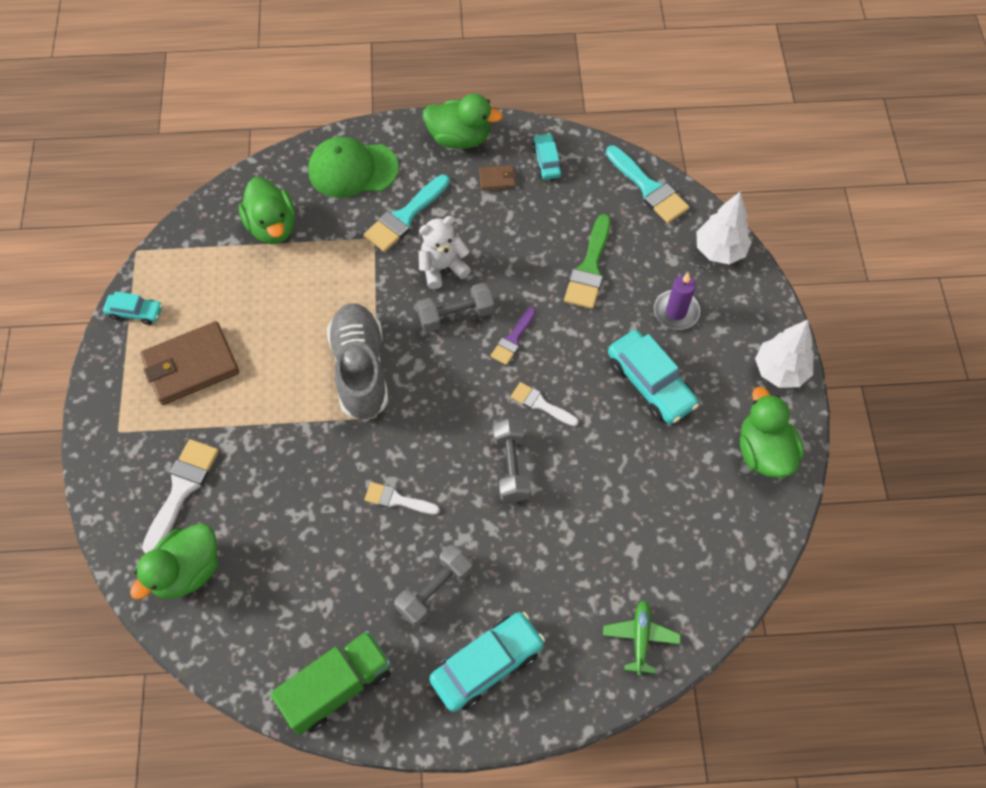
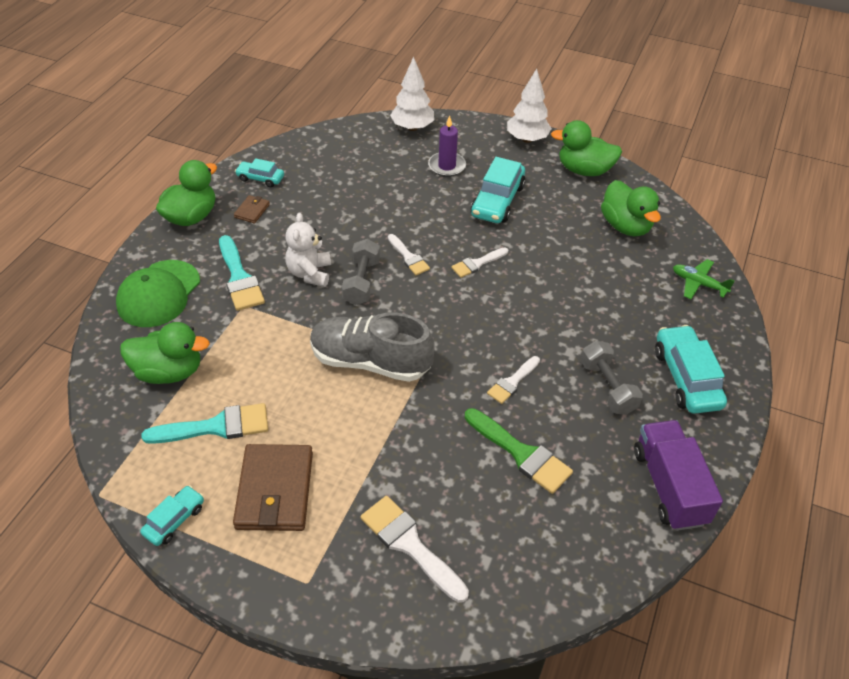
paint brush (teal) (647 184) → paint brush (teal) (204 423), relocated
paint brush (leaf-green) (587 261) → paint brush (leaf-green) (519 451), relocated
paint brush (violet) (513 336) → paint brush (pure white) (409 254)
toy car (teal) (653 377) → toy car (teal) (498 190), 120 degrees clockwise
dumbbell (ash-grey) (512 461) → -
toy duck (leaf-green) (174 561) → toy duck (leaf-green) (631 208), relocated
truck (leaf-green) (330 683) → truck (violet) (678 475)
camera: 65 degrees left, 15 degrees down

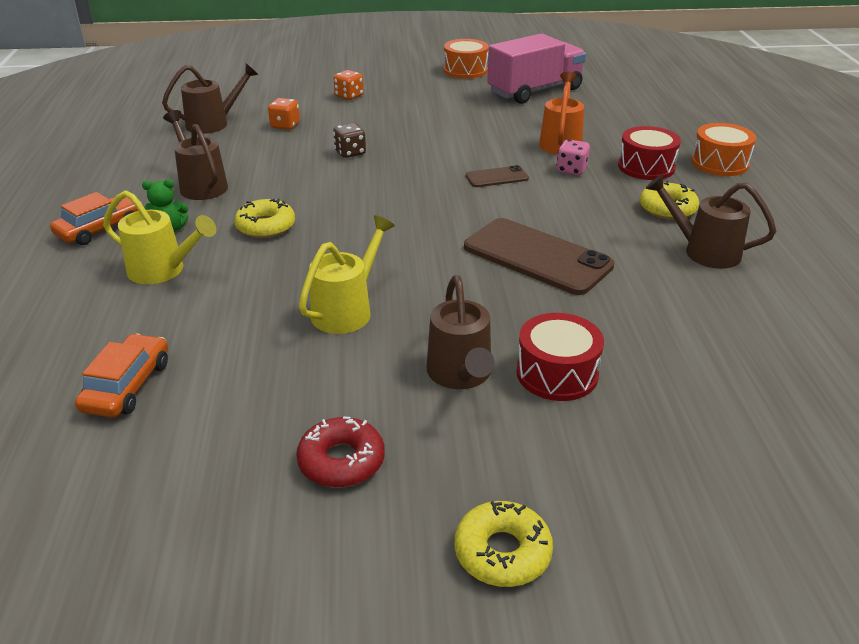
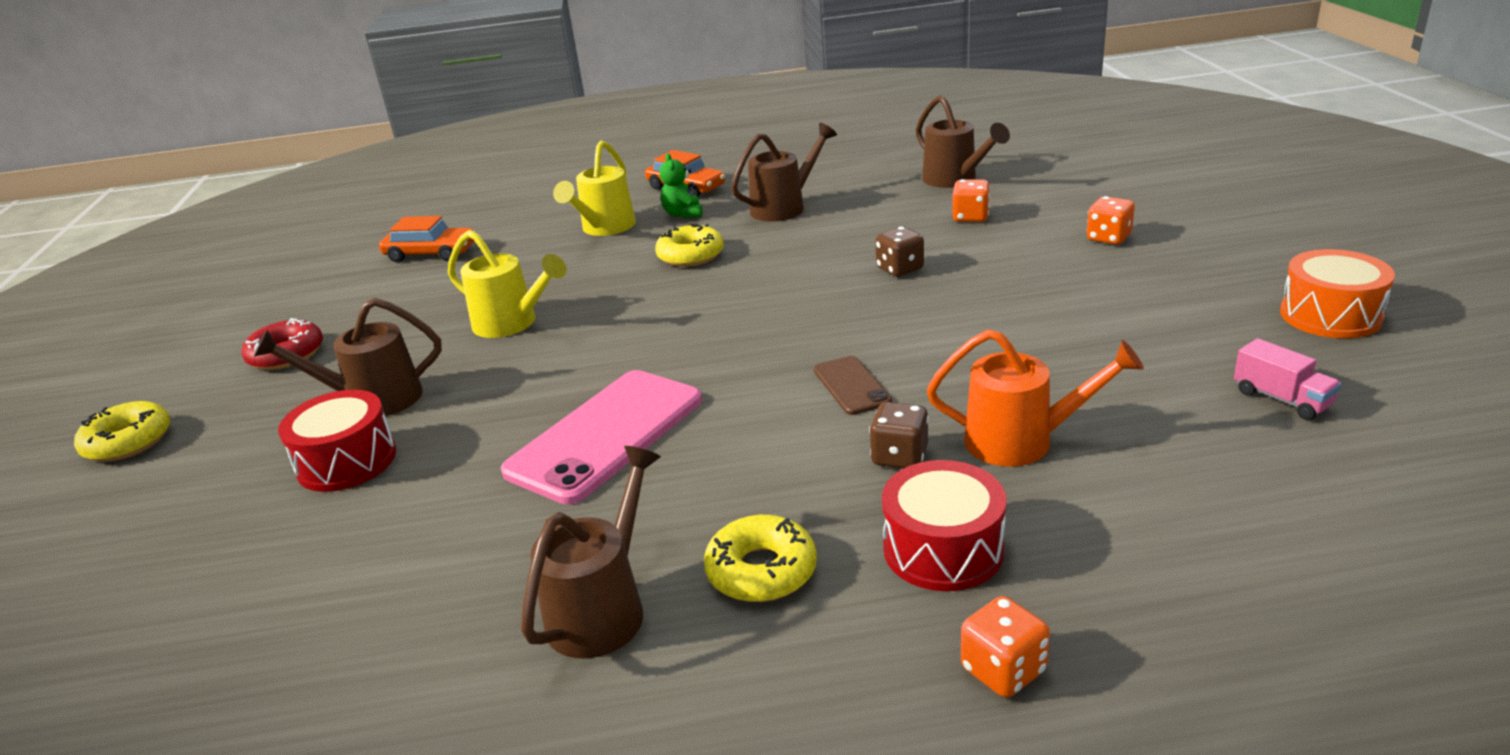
truck (rose-pink) (536 68) → truck (rose-pink) (1287 379), x0.42
snare drum (orange-coloured) (723 149) → dice (orange-coloured) (1005 647)
dice (rose-pink) (573 157) → dice (dark brown) (899 435)
phone (dark brown) (539 256) → phone (rose-pink) (601 437)
camera: 90 degrees right, 5 degrees down

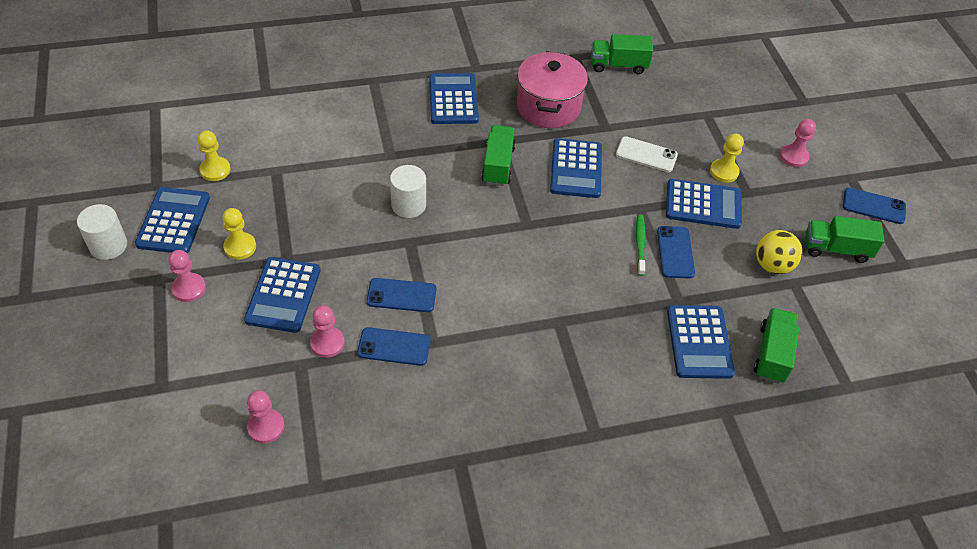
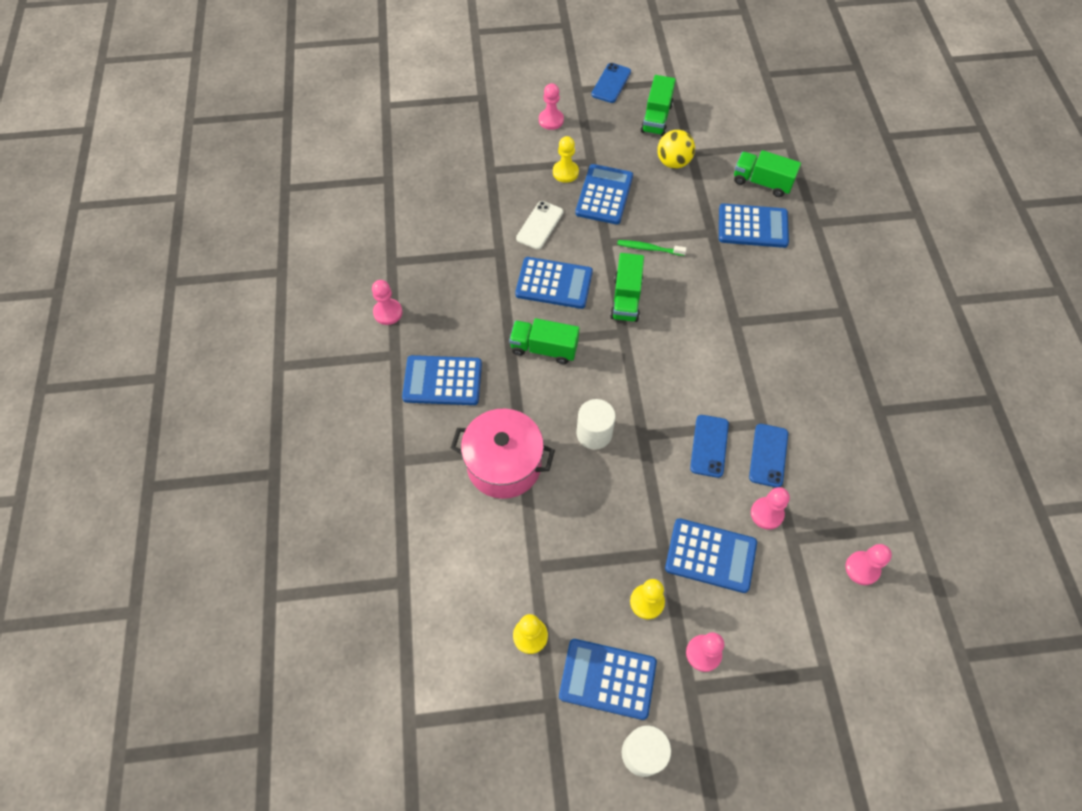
truck (leaf-green) (622 54) → truck (leaf-green) (627 287), relocated
cooking pot (rose-pink) (552 89) → cooking pot (rose-pink) (503 454), relocated
phone (cobalt) (676 252) → -
- → chess pawn (rose-pink) (387 302)
camera: 80 degrees left, 10 degrees up

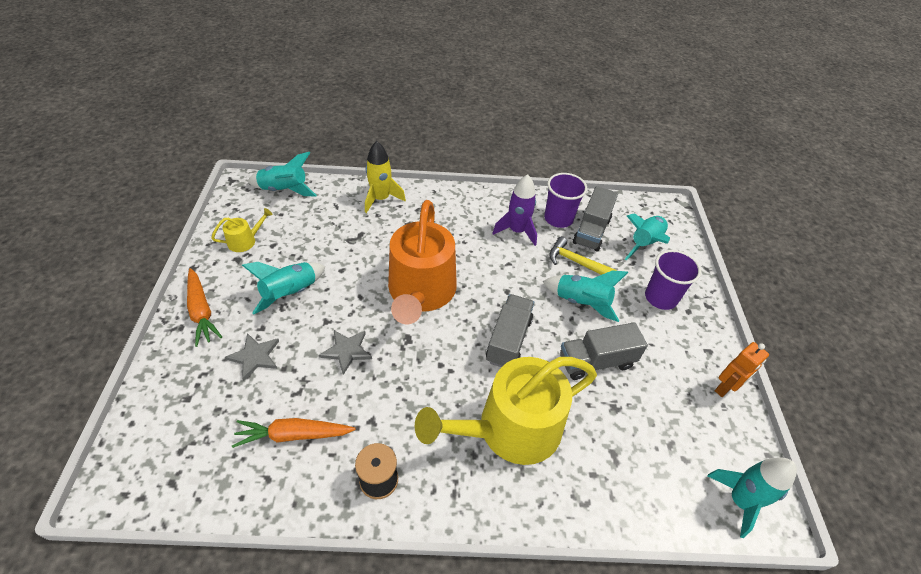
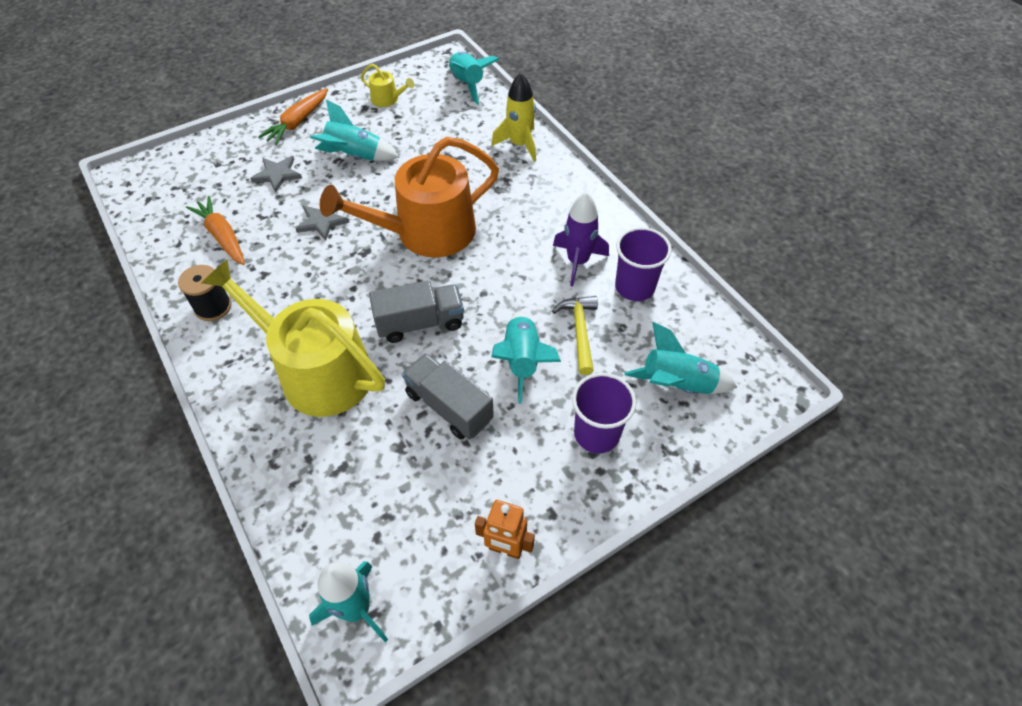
truck (ash-grey) (595 219) → -
camera: 60 degrees right, 5 degrees up

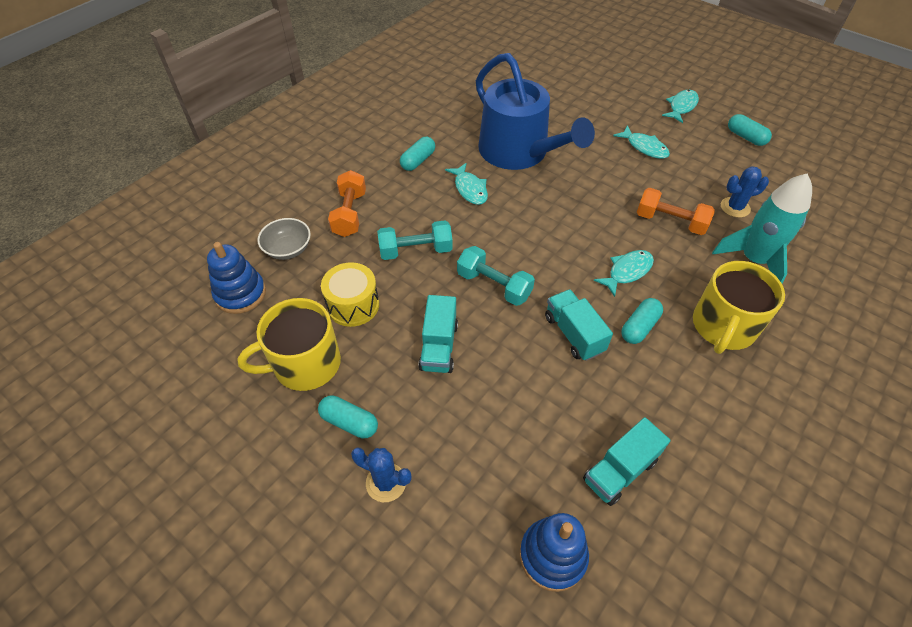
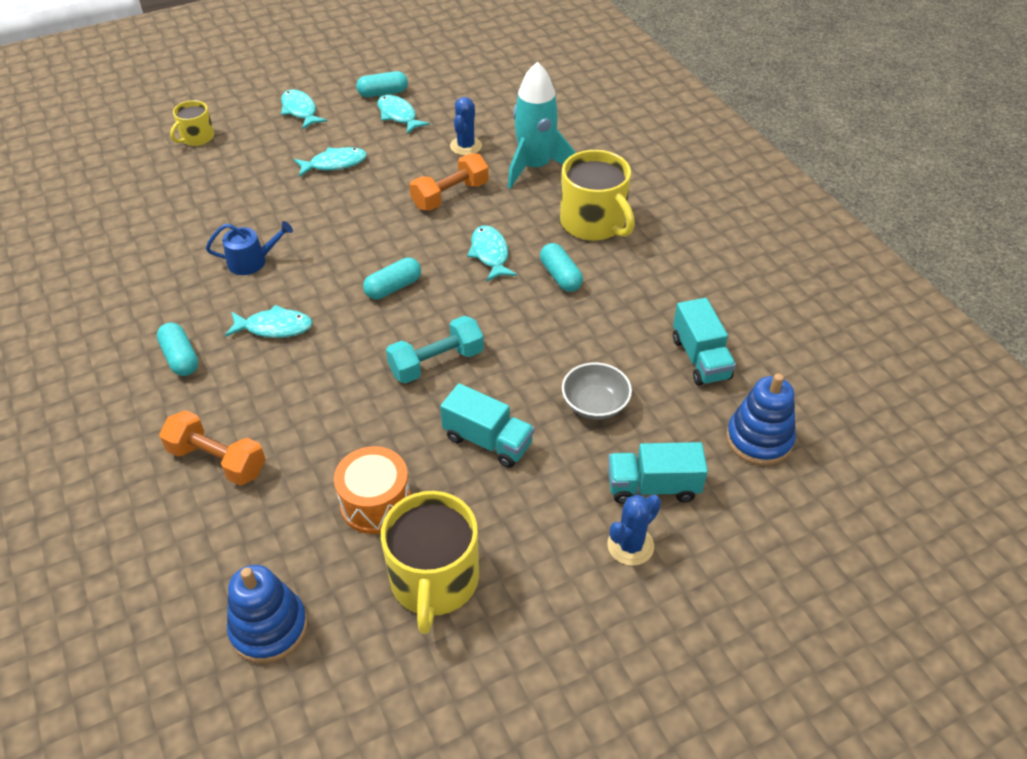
watering can (cobalt) (535 111) → watering can (cobalt) (249 248), x0.41
deep dish (ash-grey) (284 239) → deep dish (ash-grey) (597 391), relocated
dumbbell (teal) (415 240) → -
snare drum (bright yellow) (350 294) → snare drum (orange-coloured) (372 490)
truck (teal) (579 325) → truck (teal) (658 473), relocated
capsule (teal) (348 416) → capsule (teal) (392 278), relocated
- → fish figure (teal) (403 114)
- → mug (bright yellow) (192 123)
camera: 65 degrees left, 5 degrees down

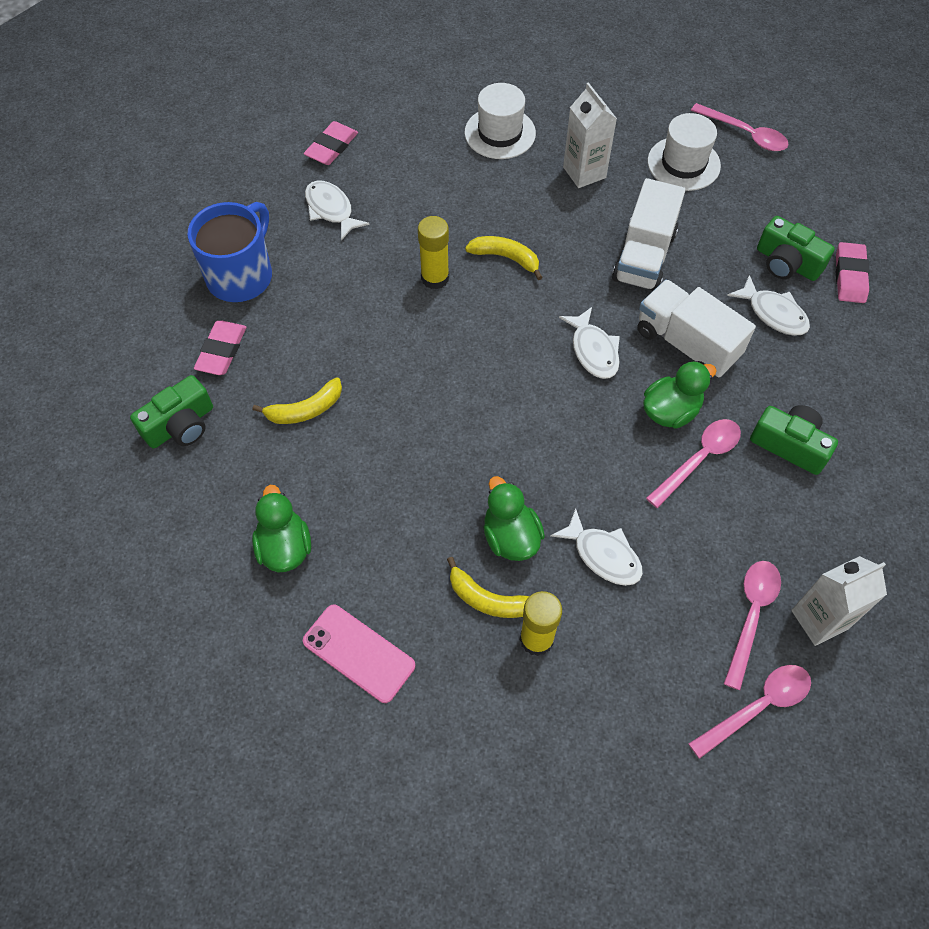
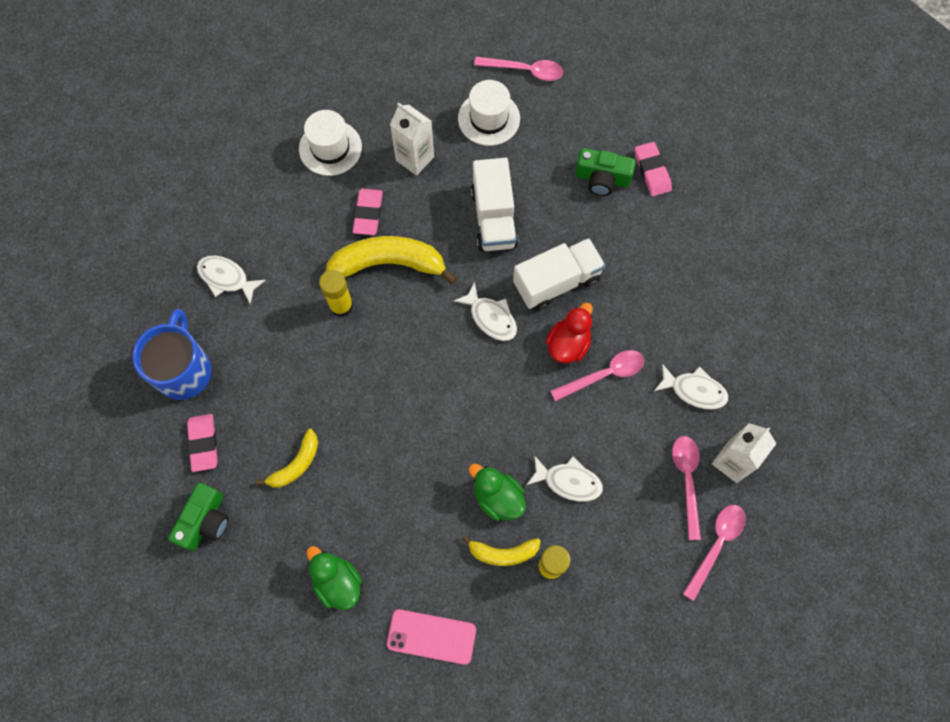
pencil eraser (rose-pink) (331 143) → pencil eraser (rose-pink) (368 212), relocated
banana fruit (bright yellow) (504 258) → banana fruit (bright yellow) (391 260), x1.82
fish figure (pure white) (768 305) → fish figure (pure white) (691 386), relocated
truck (pure white) (696 328) → truck (pure white) (559 274), 135 degrees clockwise
toy duck (leaf-green) (680 395) → toy duck (crimson) (569 333)
camera (leaf-green) (794 440) → -
teaspoon (rose-pink) (693 463) → teaspoon (rose-pink) (597 375), 45 degrees clockwise
camera: 25 degrees left, 10 degrees up

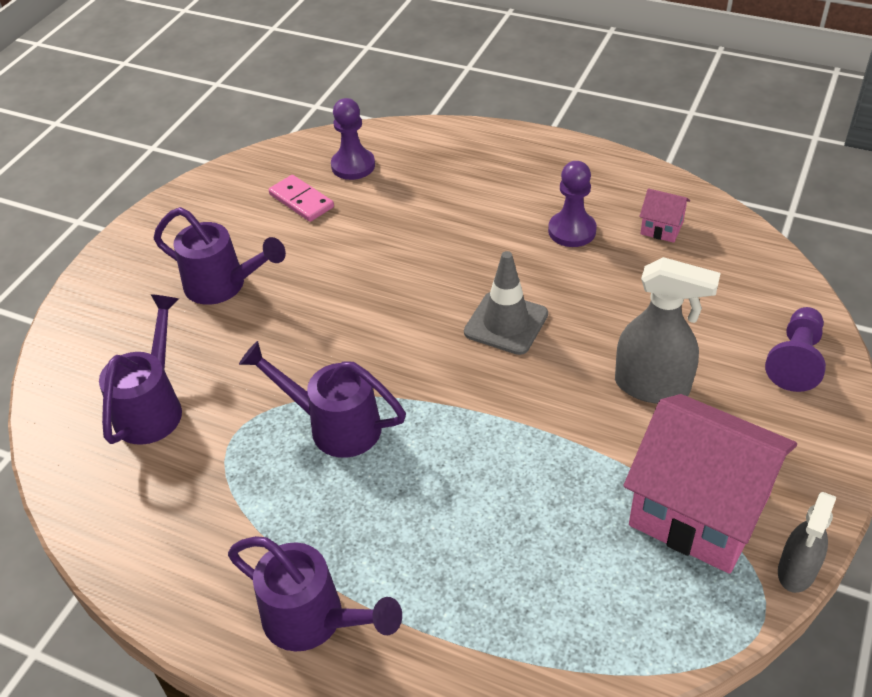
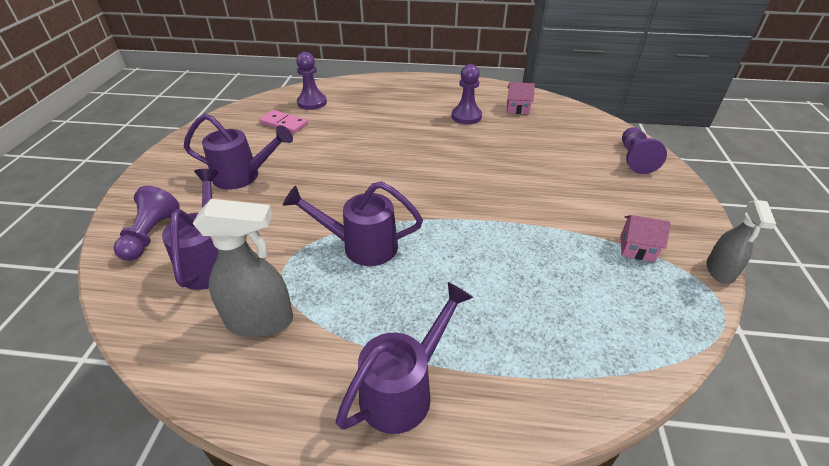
road cone (ash-grey) (506 303) → -
sprayer (ash-grey) (668 330) → sprayer (ash-grey) (242 268), relocated
house (rose-pink) (710 484) → house (rose-pink) (645 238), x0.42
watering can (violet) (315 593) → watering can (violet) (404 358), 60 degrees counterclockwise
- → chess pawn (violet) (147 223)
camera: 20 degrees left, 5 degrees down

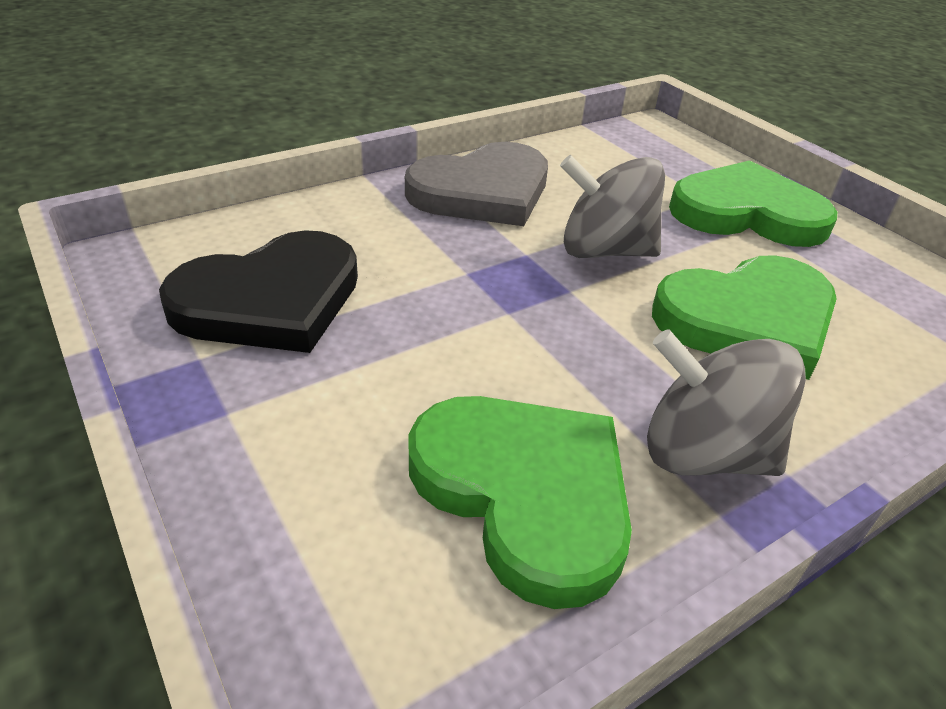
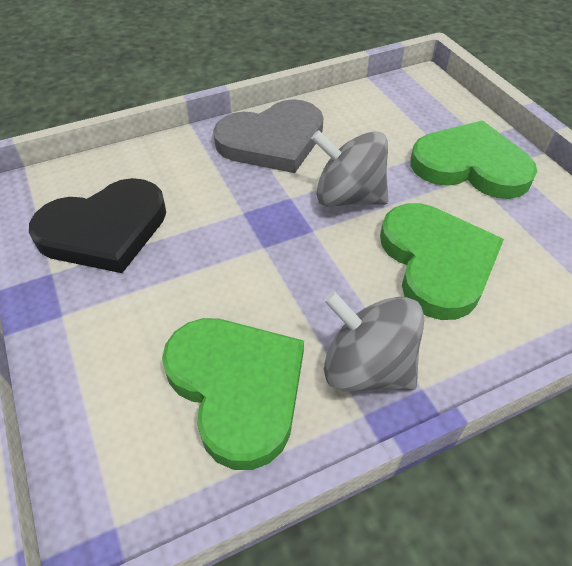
heart shape (leaf-green) (744 317) → heart shape (leaf-green) (442 261), 90 degrees counterclockwise
camera: 10 degrees right, 10 degrees up

